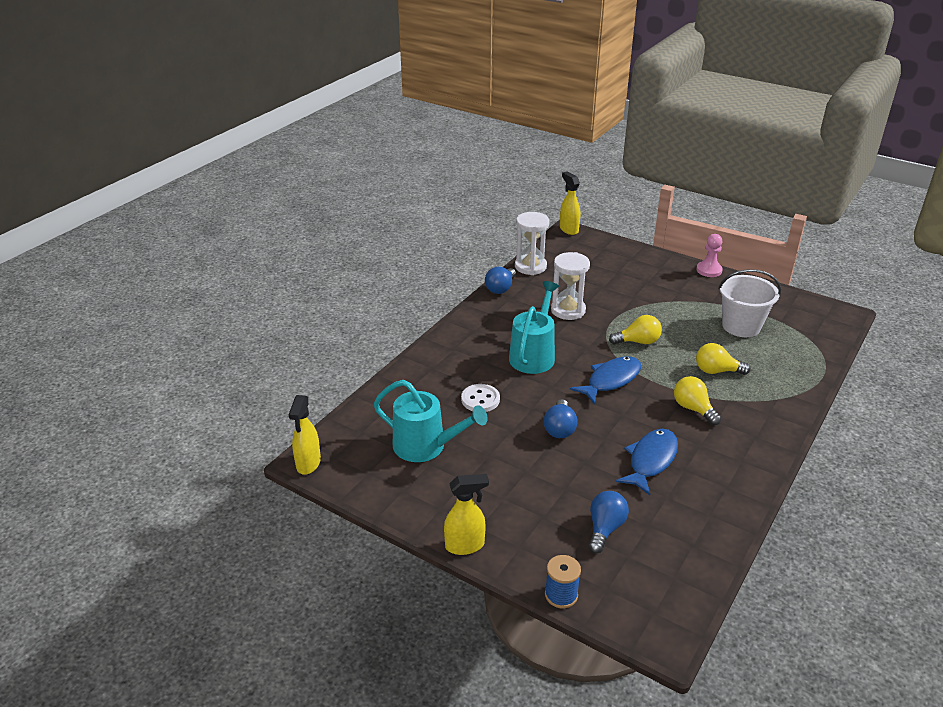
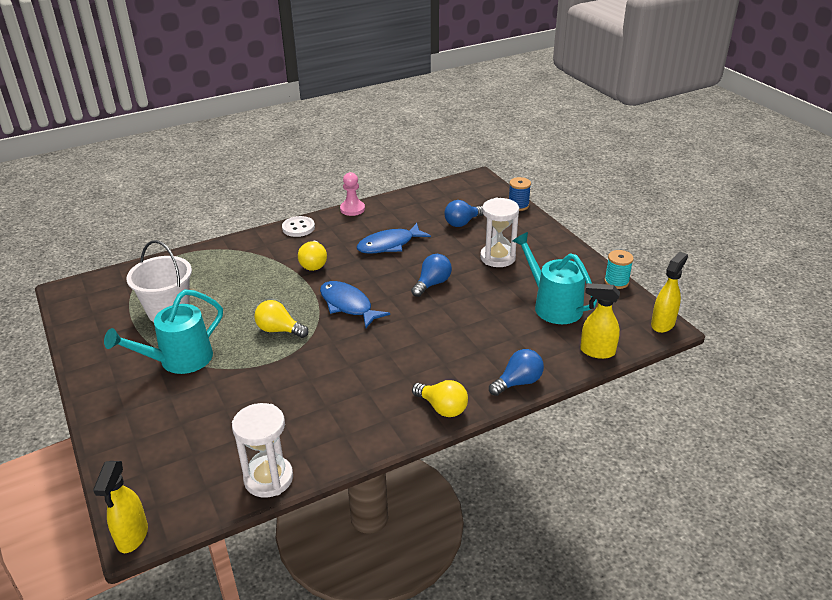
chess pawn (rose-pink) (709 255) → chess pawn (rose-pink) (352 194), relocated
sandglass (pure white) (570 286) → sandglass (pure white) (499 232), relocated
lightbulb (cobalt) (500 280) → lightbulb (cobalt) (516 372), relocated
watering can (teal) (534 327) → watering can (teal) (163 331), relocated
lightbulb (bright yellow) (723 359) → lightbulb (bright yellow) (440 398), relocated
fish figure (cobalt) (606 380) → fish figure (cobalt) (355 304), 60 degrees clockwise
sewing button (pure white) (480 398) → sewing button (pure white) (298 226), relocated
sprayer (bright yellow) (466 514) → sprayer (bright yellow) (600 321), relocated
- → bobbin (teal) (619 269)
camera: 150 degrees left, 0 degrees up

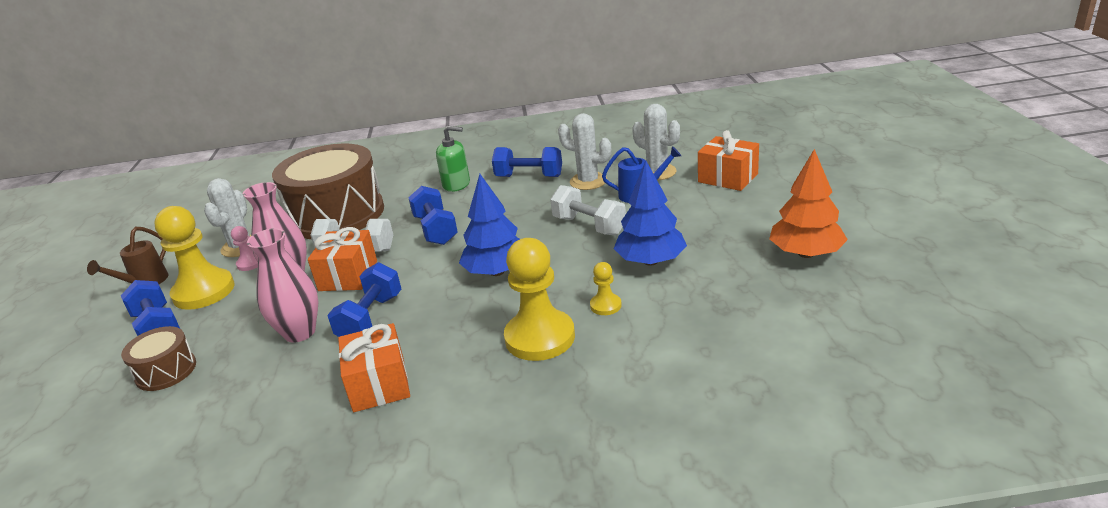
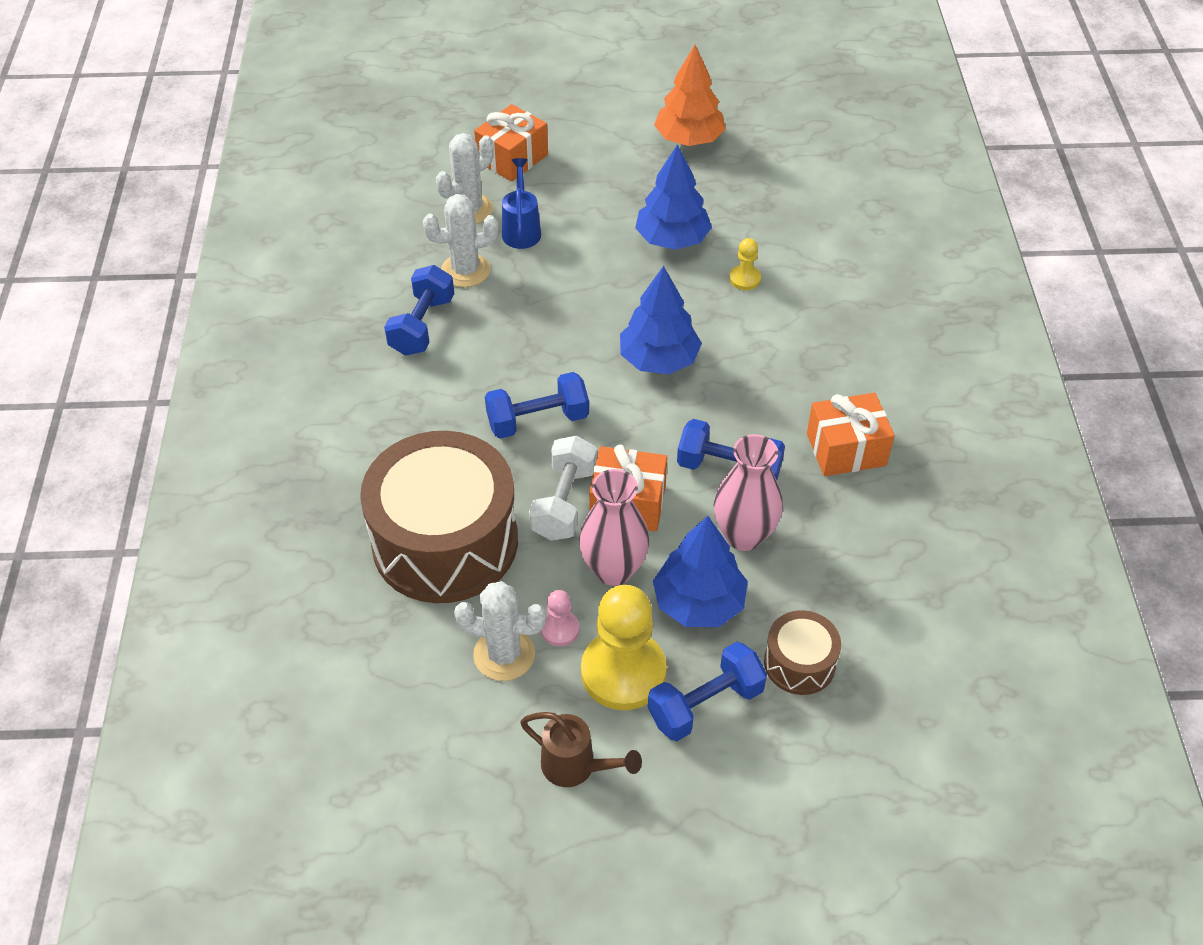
prickly plant (pure white) (584 151) → prickly plant (pure white) (460 240), 45 degrees clockwise
soap dispenser (leaf-green) (453 159) → -
dumbbell (pure white) (588 210) → -
chess pawn (bright yellow) (539 299) → -
- → fir tree (cobalt) (700 571)
camera: 90 degrees left, 20 degrees up

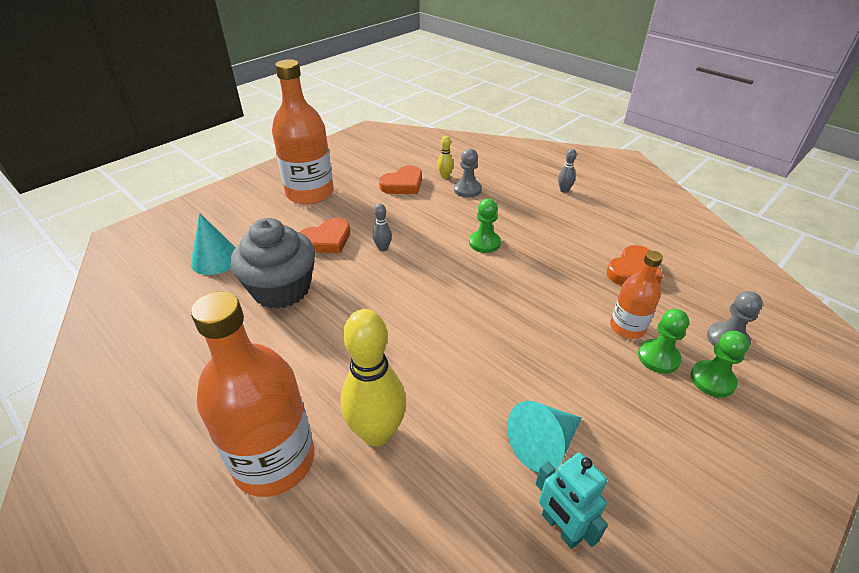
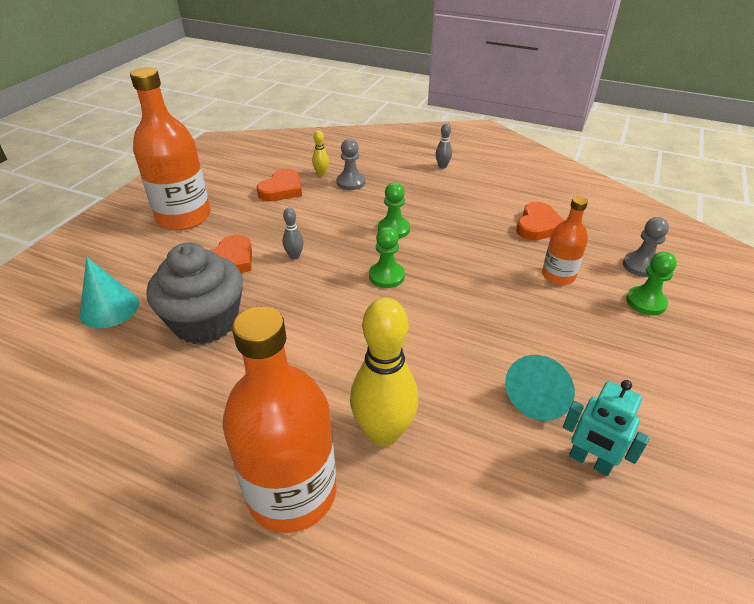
chess pawn (leaf-green) (663 341) → chess pawn (leaf-green) (387 257), relocated
camera: 20 degrees left, 0 degrees up

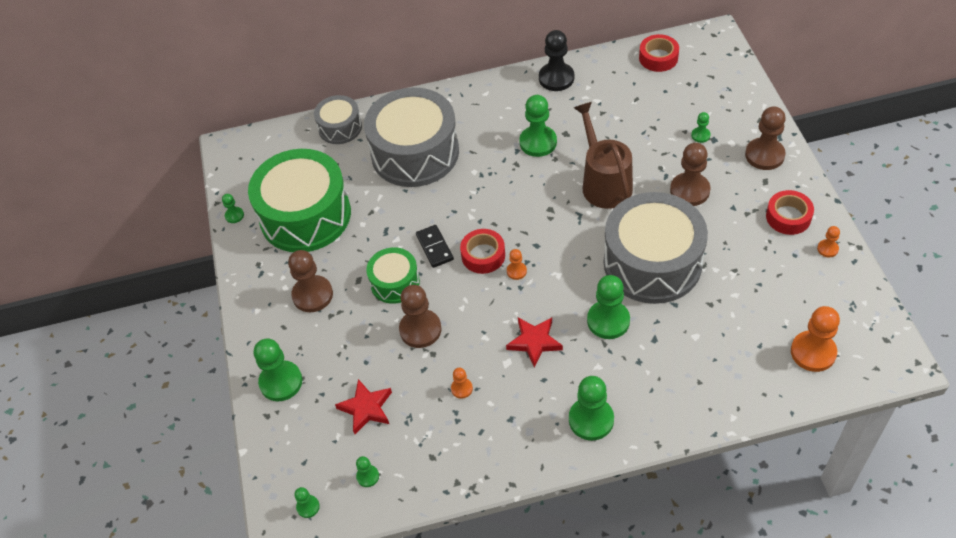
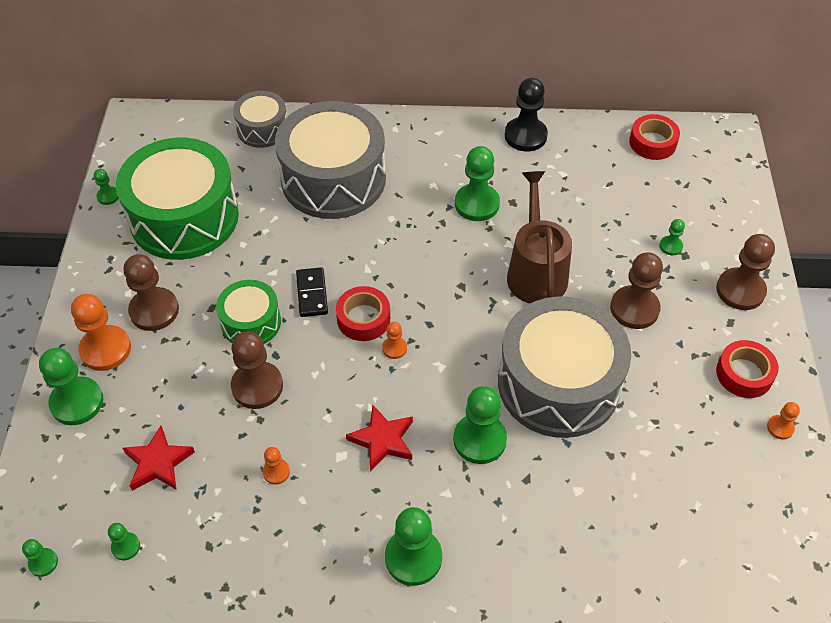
chess pawn (orange-coloured) (815 339) → chess pawn (orange-coloured) (101 332), relocated
camera: 10 degrees right, 0 degrees up

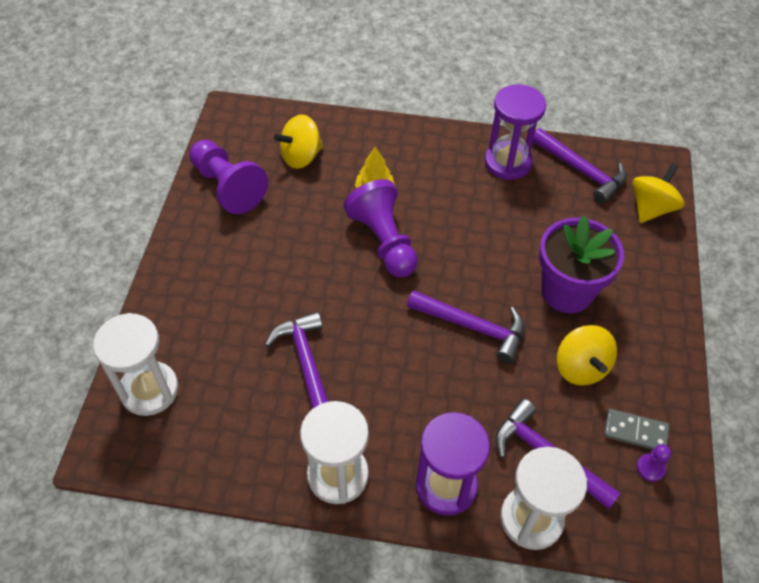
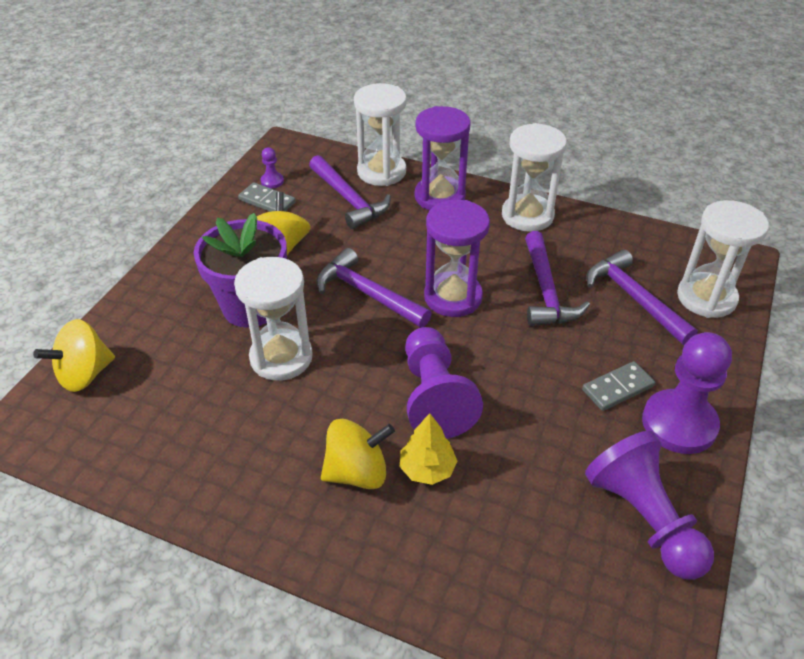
sandglass (violet) (515 132) → sandglass (violet) (457 258), relocated
whirligig (bright yellow) (298 141) → whirligig (bright yellow) (358 454), relocated
hammer (violet) (580 166) → hammer (violet) (642 297), relocated
- → sandglass (pure white) (273 319)
- → chess pawn (violet) (687 393)
- → domino piece (ash-grey) (618 386)
camera: 165 degrees left, 10 degrees down

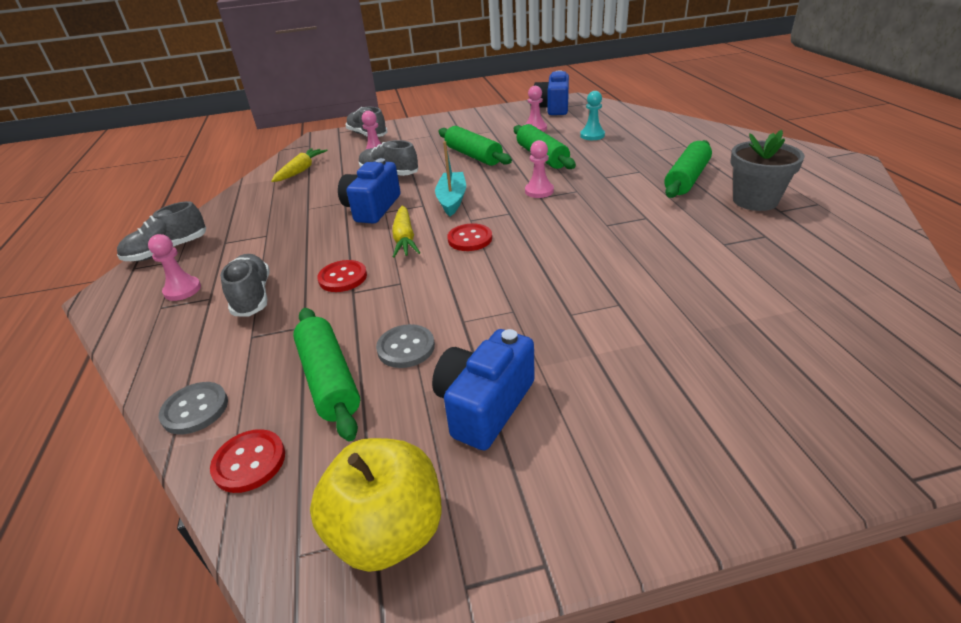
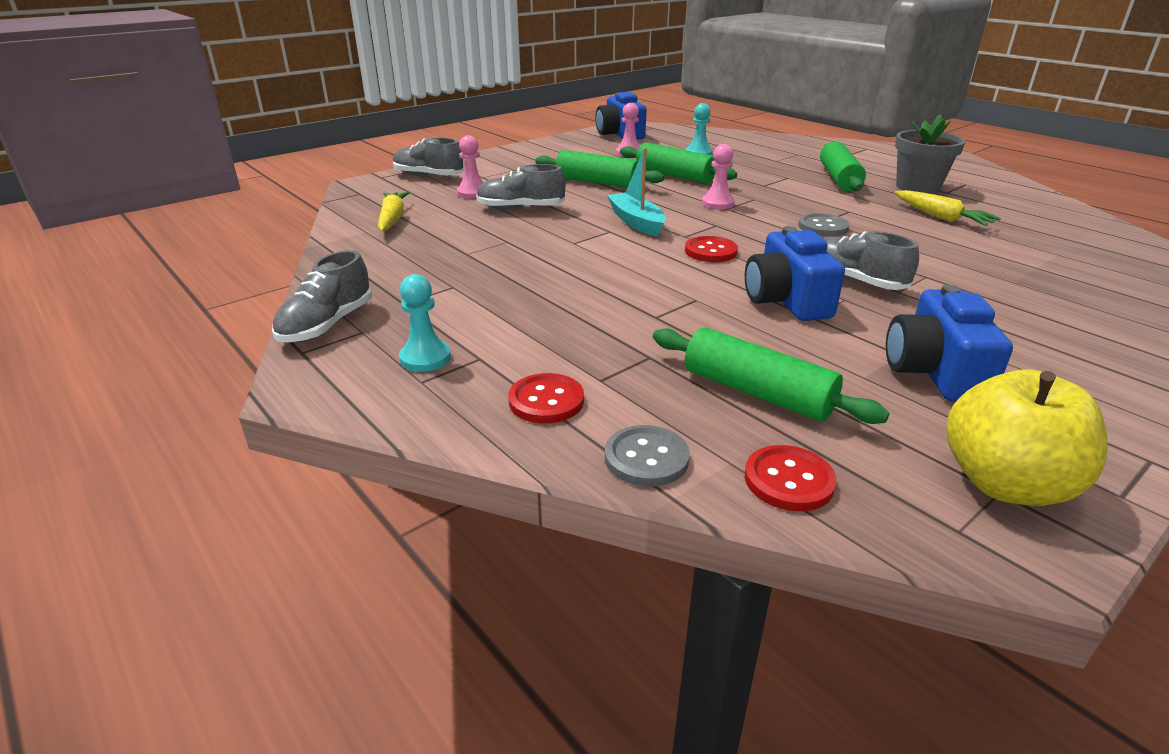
camera (cobalt) (369 191) → camera (cobalt) (795 273), relocated
toy carrot (bright yellow) (406 231) → toy carrot (bright yellow) (947 208), relocated
chess pawn (rose-pink) (174 267) → chess pawn (teal) (425 323)
shoe (ash-grey) (245 285) → shoe (ash-grey) (871 260), relocated
sewing button (crimson) (342 276) → sewing button (crimson) (546 398), relocated
sewing button (ash-grey) (405 346) → sewing button (ash-grey) (823 225), relocated
camera: 30 degrees left, 5 degrees down

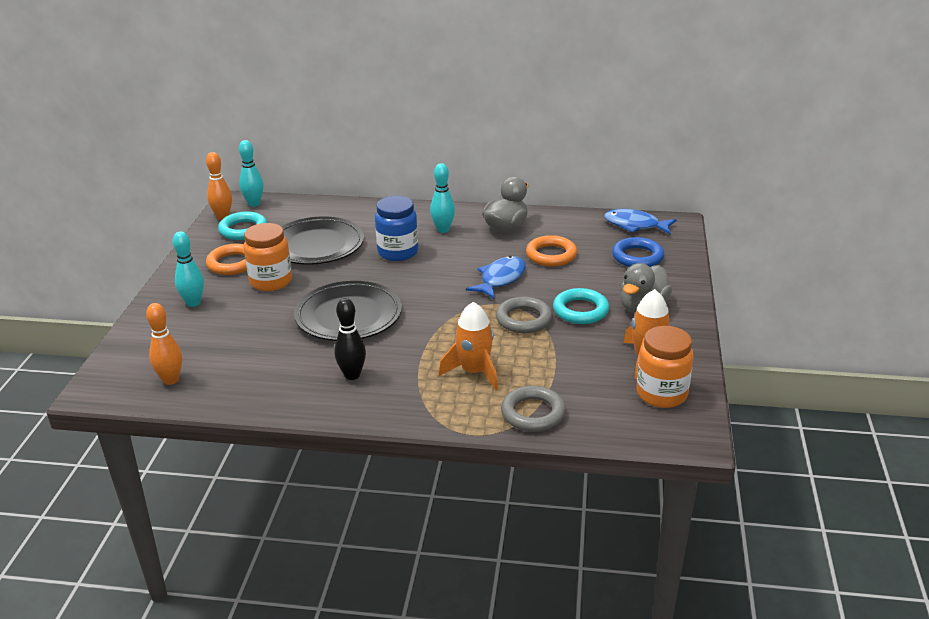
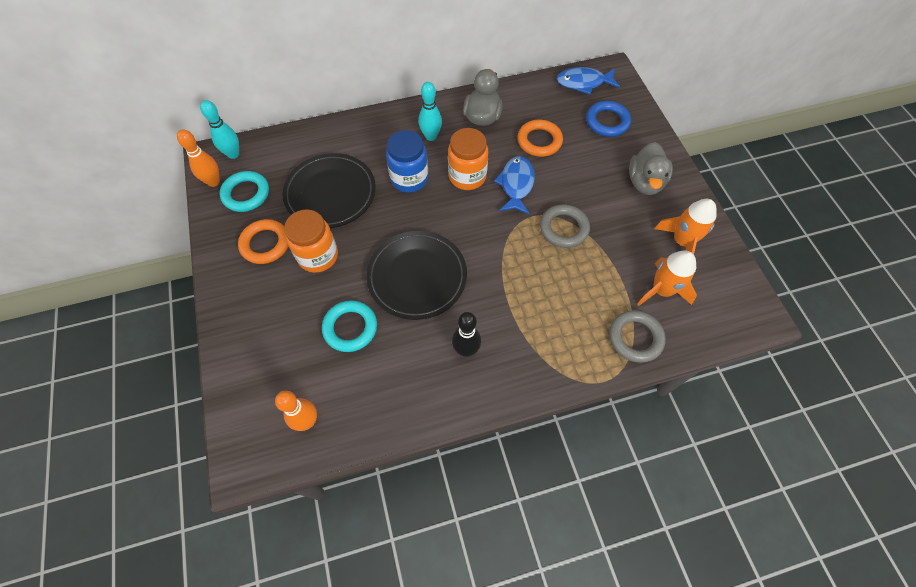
skittle (teal) (188 269) → -
ring (teal) (581 306) → ring (teal) (349 326), relocated
spaceship (orange-coloured) (468 346) → spaceship (orange-coloured) (667 278), relocated
jam jar (orange-coloured) (664 367) → jam jar (orange-coloured) (468 159), relocated
camera: 25 degrees left, 30 degrees up

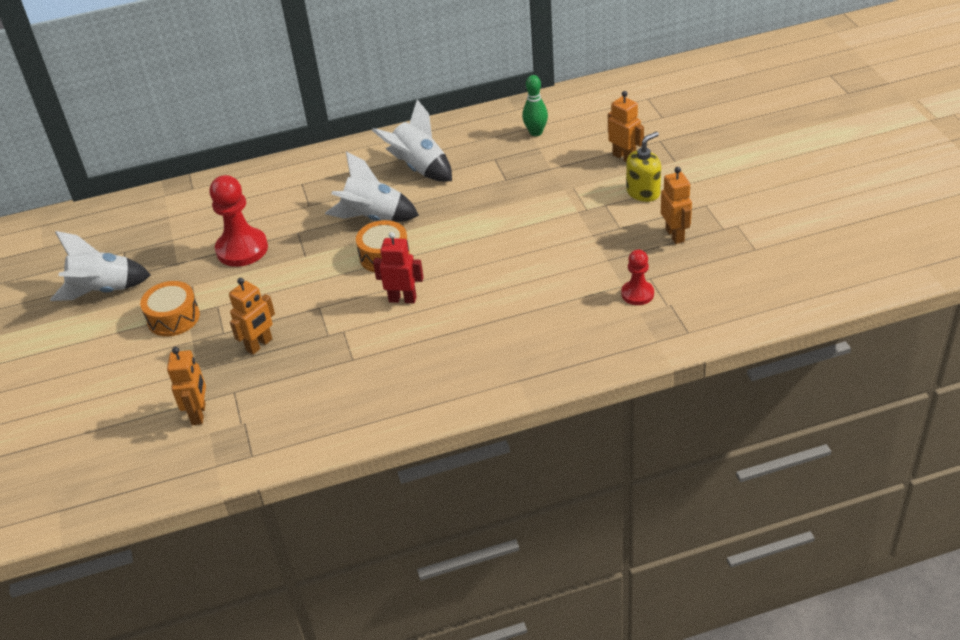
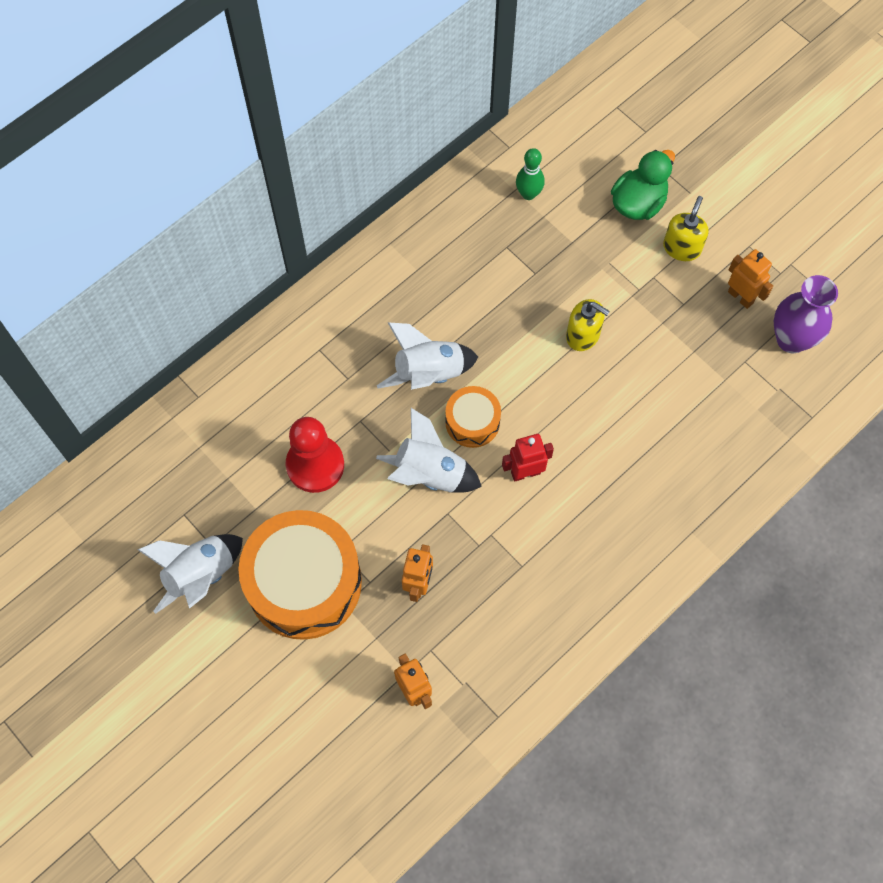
toy robot (orange-coloured) (626 126) → toy duck (leaf-green) (643 185)
spaceship (pure white) (412 140) → spaceship (pure white) (429 450), relocated
chess pawn (crimson) (637 277) → -
snare drum (orange-coloured) (170 308) → snare drum (orange-coloured) (300 575), x2.00
- → tall vase (violet) (806 314)
- → soap dispenser (bright yellow) (588 325)
camera: 30 degrees left, 25 degrees up

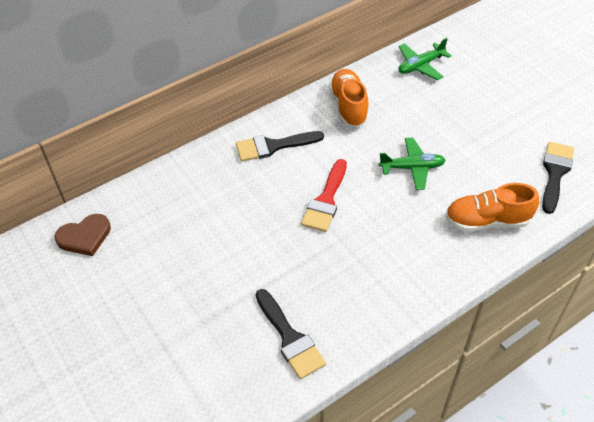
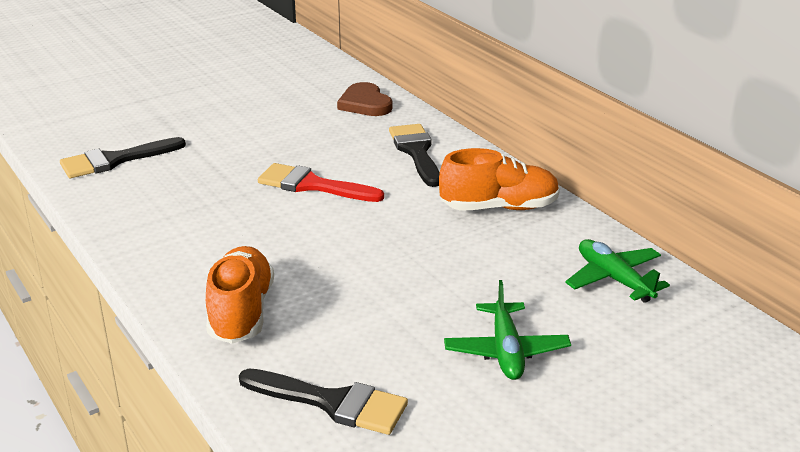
toy plane (leaf-green) (412 163) → toy plane (leaf-green) (507 330), relocated
heart shape (dark brown) (83 235) → heart shape (dark brown) (364 99), relocated
camera: 90 degrees right, 20 degrees down

